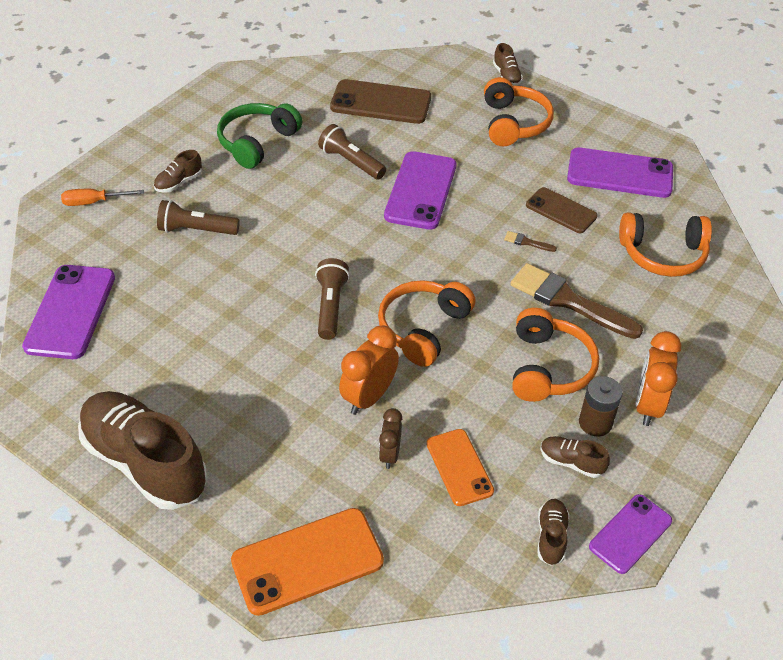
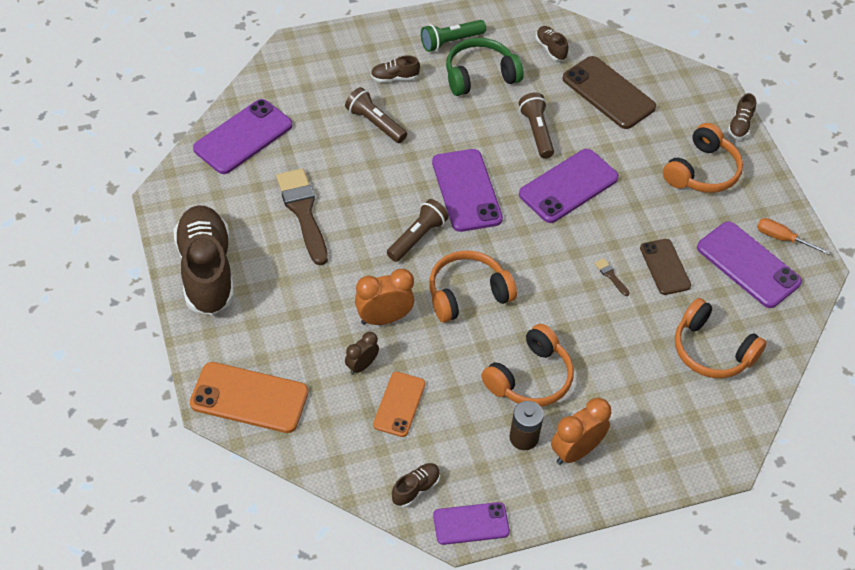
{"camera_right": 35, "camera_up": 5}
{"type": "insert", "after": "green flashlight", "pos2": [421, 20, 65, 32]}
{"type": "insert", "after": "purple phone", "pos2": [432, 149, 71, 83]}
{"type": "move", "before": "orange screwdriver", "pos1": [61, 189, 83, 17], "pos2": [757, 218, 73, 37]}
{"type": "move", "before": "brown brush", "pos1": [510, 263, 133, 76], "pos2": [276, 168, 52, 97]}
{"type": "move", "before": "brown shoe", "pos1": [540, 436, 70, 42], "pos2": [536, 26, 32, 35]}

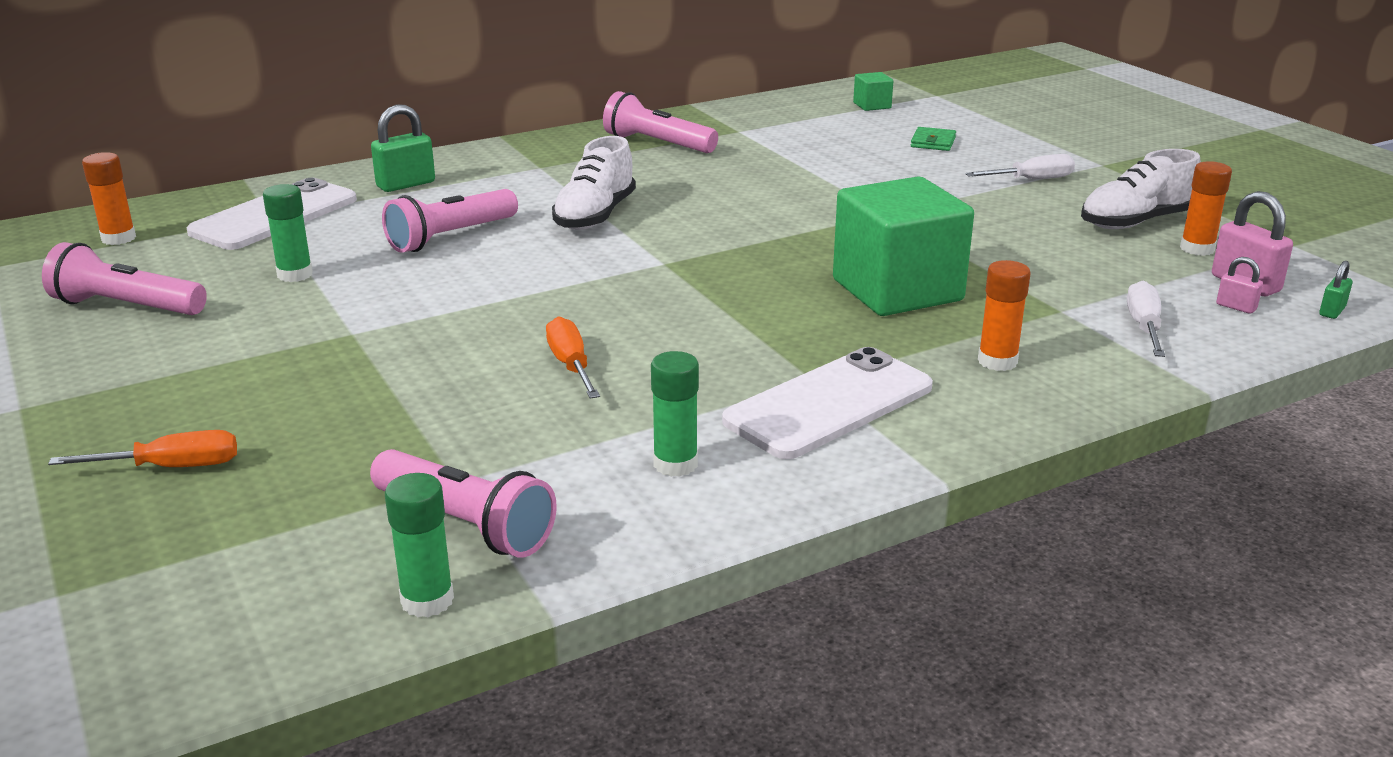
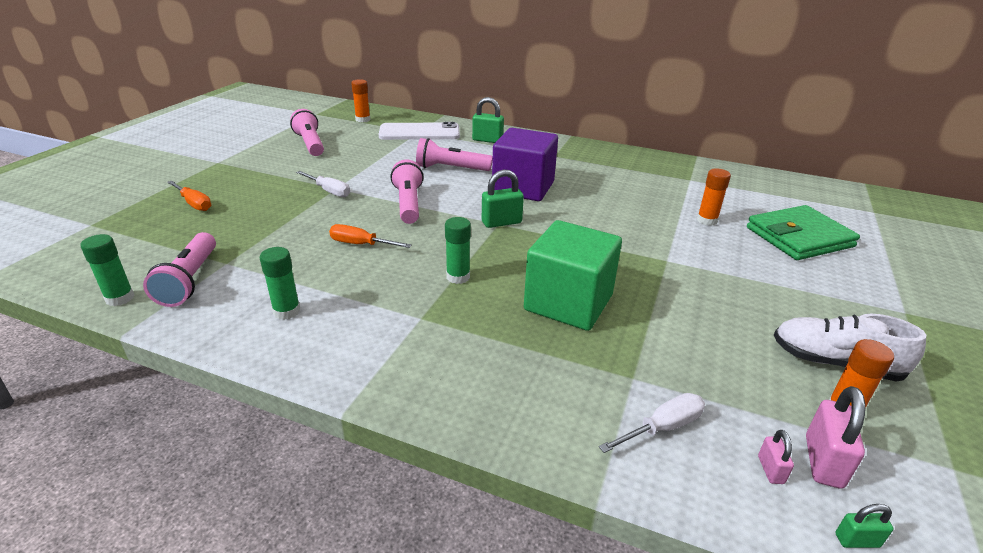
{"camera_right": 50, "camera_up": 5}
{"type": "delete", "before": "white phone", "pos1": [722, 347, 211, 112]}
{"type": "delete", "before": "green cube", "pos1": [853, 72, 40, 39]}
{"type": "insert", "after": "green padlock", "pos2": [482, 170, 42, 58]}
{"type": "move", "before": "green glue stick", "pos1": [263, 184, 50, 98], "pos2": [445, 217, 26, 67]}
{"type": "move", "before": "pink flashlight", "pos1": [603, 91, 115, 62], "pos2": [390, 160, 34, 64]}
{"type": "move", "before": "white screwdriver", "pos1": [965, 154, 110, 25], "pos2": [296, 171, 54, 26]}
{"type": "move", "before": "orange glue stick", "pos1": [978, 260, 53, 111], "pos2": [697, 169, 34, 57]}
{"type": "replace", "before": "white shoe", "after": "purple cube", "pos1": [552, 136, 84, 94], "pos2": [492, 128, 66, 73]}
{"type": "rotate", "before": "orange screwdriver", "pos1": [546, 316, 54, 83], "pos2": [329, 224, 83, 24], "turn": -105}
{"type": "resize", "before": "green wallet", "pos1": [911, 127, 45, 24], "pos2": [747, 205, 113, 55], "scale": 2.31}

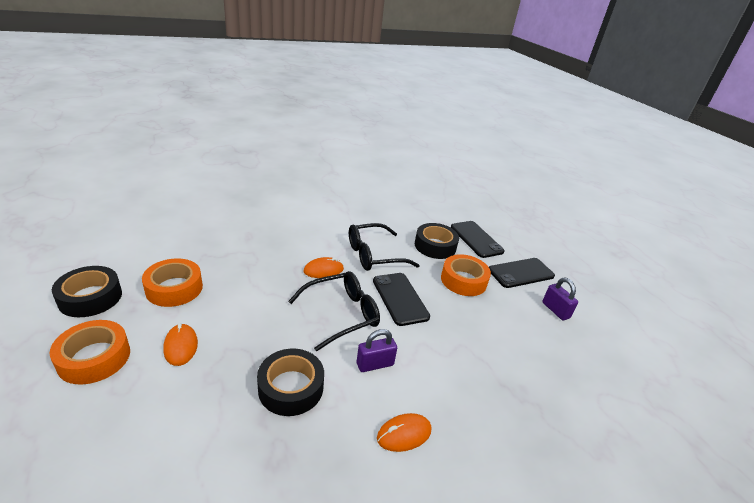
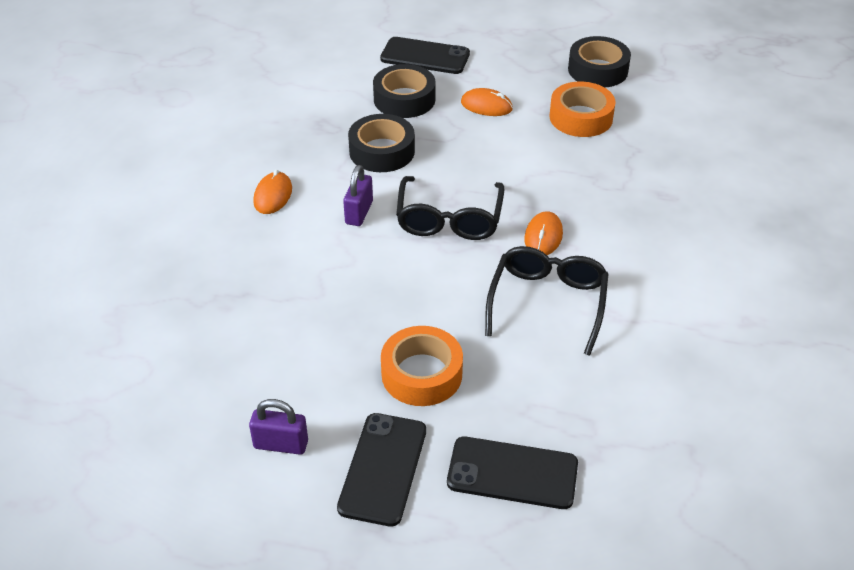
{"camera_right": 130, "camera_up": 10}
{"type": "delete", "before": "orange tape", "pos1": [50, 320, 80, 64]}
{"type": "move", "before": "black phone", "pos1": [373, 273, 57, 53], "pos2": [380, 37, 90, 37]}
{"type": "move", "before": "black tape", "pos1": [415, 223, 44, 36], "pos2": [373, 64, 63, 54]}

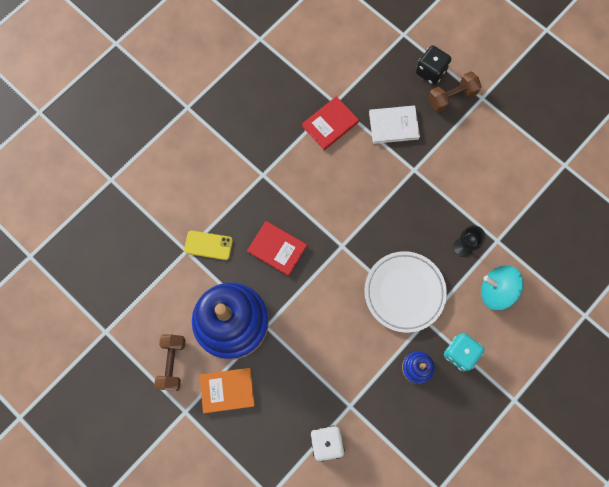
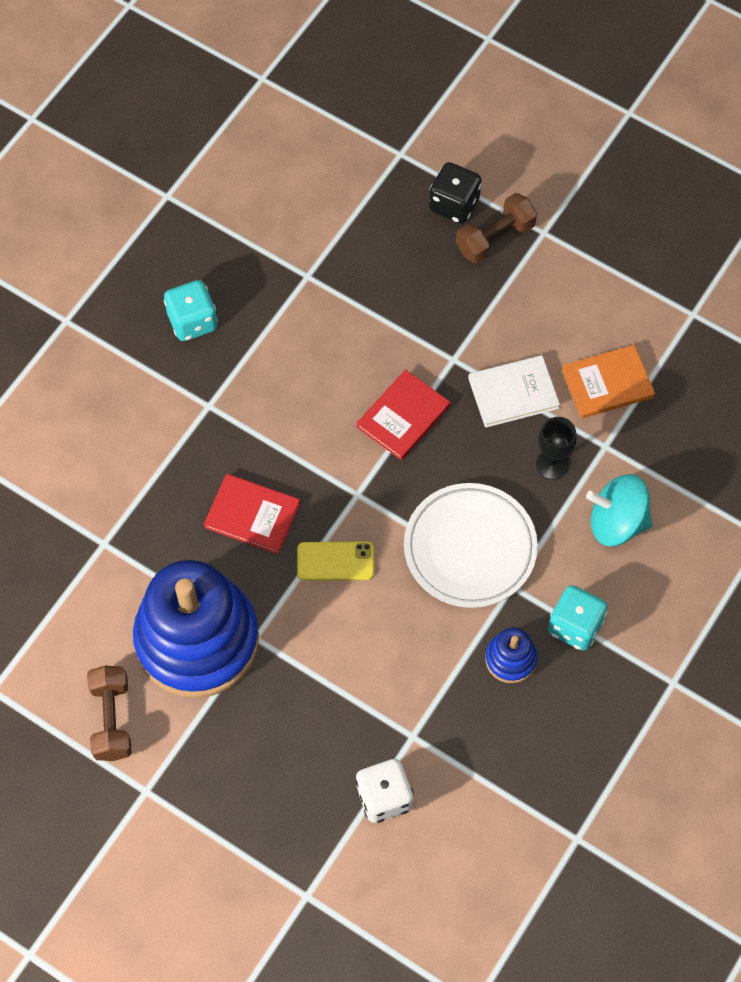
{"camera_right": -10, "camera_up": -10}
{"type": "insert", "after": "turquoise dice", "pos2": [164, 280, 54, 61]}
{"type": "move", "before": "yellow phone", "pos1": [184, 231, 49, 29], "pos2": [297, 542, 77, 39]}
{"type": "move", "before": "orange book", "pos1": [200, 368, 55, 45], "pos2": [562, 345, 93, 74]}
{"type": "move", "before": "red book", "pos1": [302, 96, 57, 54], "pos2": [356, 369, 94, 91]}
{"type": "move", "before": "white book", "pos1": [369, 105, 51, 39], "pos2": [468, 355, 92, 73]}

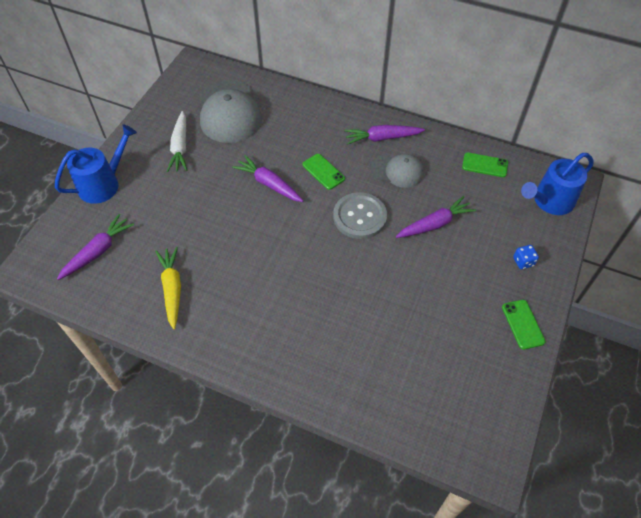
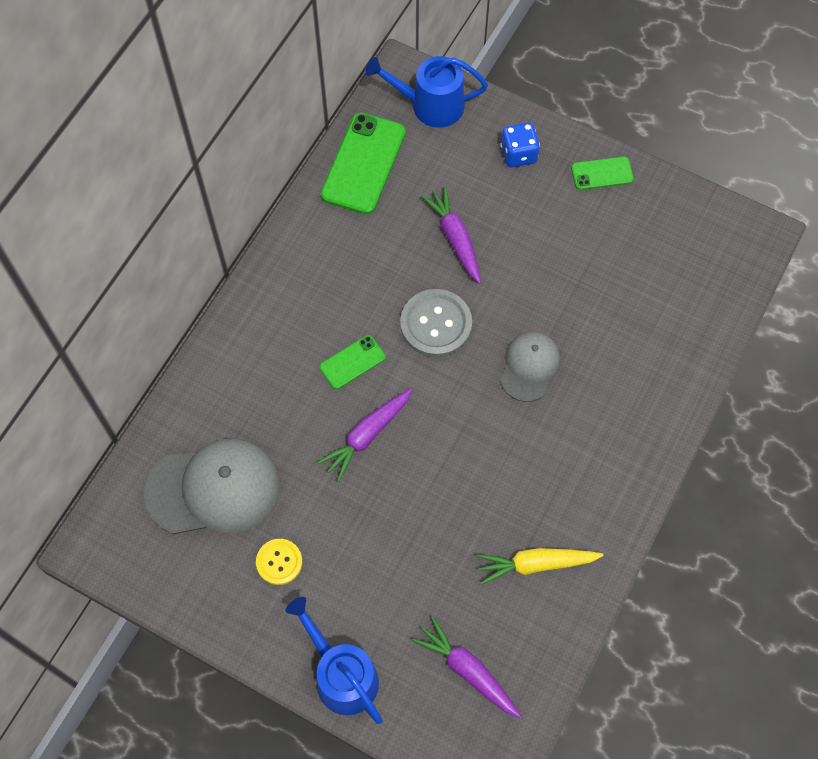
{"camera_right": -85, "camera_up": 10}
{"type": "delete", "before": "purple carrot", "pos1": [344, 125, 81, 19]}
{"type": "move", "before": "grey cap", "pos1": [371, 154, 53, 34], "pos2": [500, 332, 60, 70]}
{"type": "replace", "before": "white carrot", "after": "yellow button", "pos1": [167, 111, 20, 61], "pos2": [256, 539, 46, 46]}
{"type": "rotate", "before": "blue watering can", "pos1": [521, 153, 73, 62], "pos2": [366, 56, 122, 72], "turn": 120}
{"type": "resize", "before": "green phone", "pos1": [462, 152, 46, 25], "pos2": [321, 113, 85, 102], "scale": 1.85}
{"type": "resize", "before": "blue dice", "pos1": [513, 245, 26, 24], "pos2": [500, 123, 40, 44], "scale": 1.52}

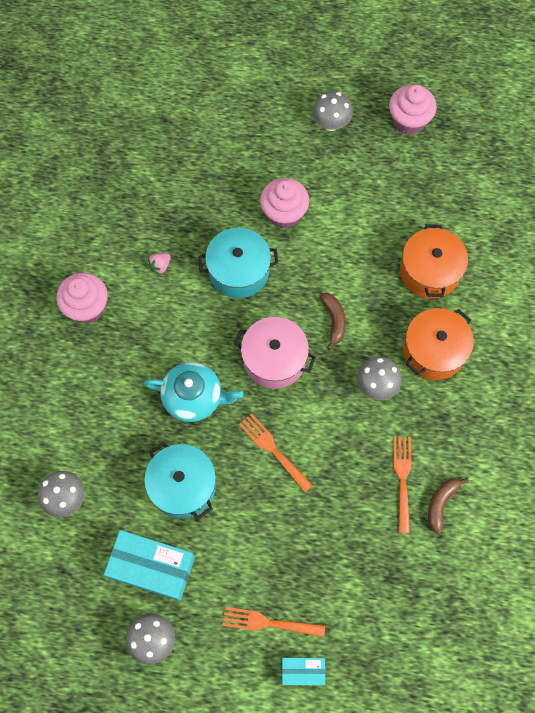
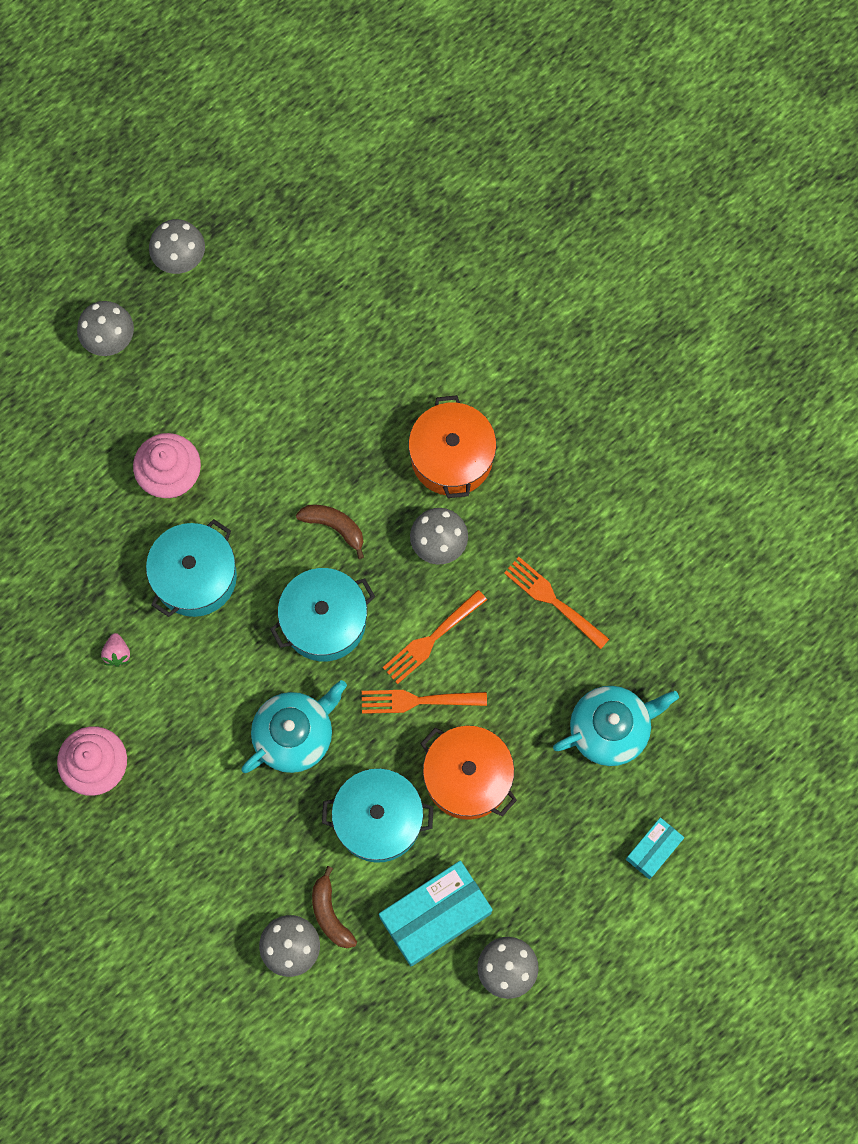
{"camera_right": -50, "camera_up": 5}
{"type": "insert", "after": "turquoise teapot", "pos2": [553, 686, 126, 80]}
{"type": "move", "before": "orange fork", "pos1": [222, 607, 103, 30], "pos2": [383, 590, 104, 94]}
{"type": "move", "before": "orange pot", "pos1": [400, 224, 68, 75], "pos2": [420, 726, 97, 94]}
{"type": "move", "before": "brown banana", "pos1": [428, 478, 41, 56], "pos2": [312, 866, 45, 82]}
{"type": "replace", "before": "pink cupcake", "after": "grey mushroom", "pos1": [389, 85, 48, 50], "pos2": [149, 219, 56, 55]}
{"type": "recolor", "before": "pink pot", "after": "turquoise pot", "pos1": [234, 317, 82, 72], "pos2": [270, 568, 105, 93]}

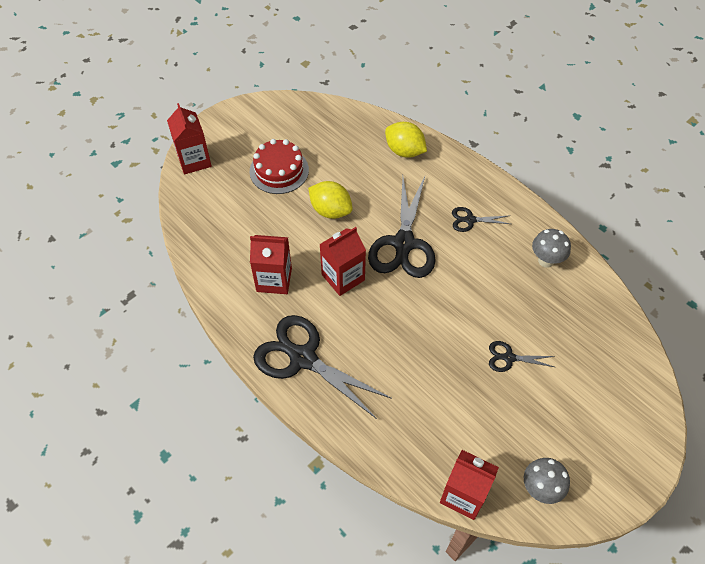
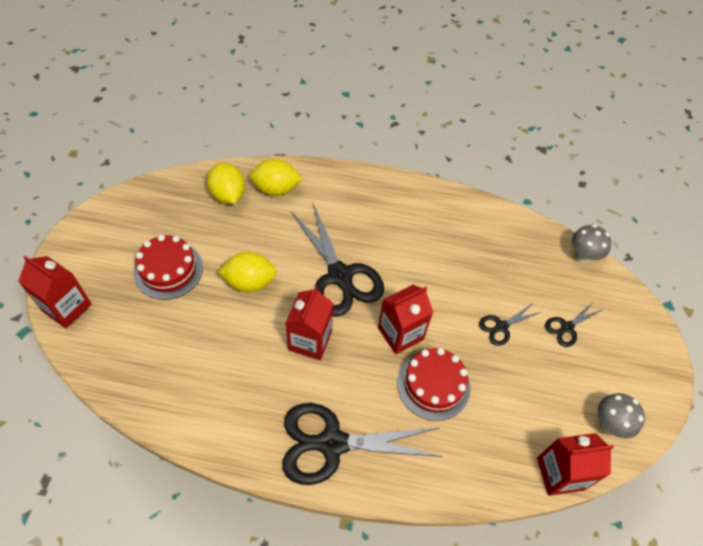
{"camera_right": -40, "camera_up": 0}
{"type": "insert", "after": "yellow lemon", "pos2": [207, 163, 38, 41]}
{"type": "insert", "after": "red cake", "pos2": [397, 348, 74, 73]}
{"type": "move", "before": "red carton", "pos1": [250, 235, 42, 59], "pos2": [378, 285, 55, 69]}
{"type": "move", "before": "black scissors", "pos1": [452, 207, 59, 25], "pos2": [545, 303, 57, 44]}
{"type": "move", "before": "grey mushroom", "pos1": [532, 229, 39, 39], "pos2": [572, 224, 39, 40]}

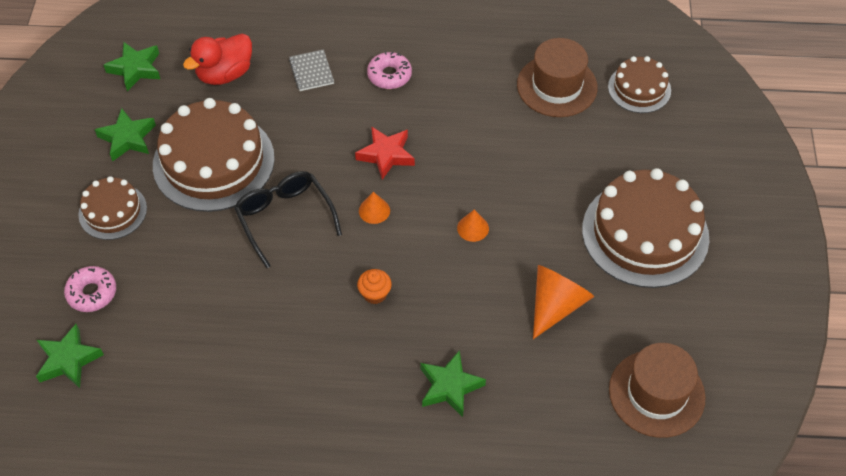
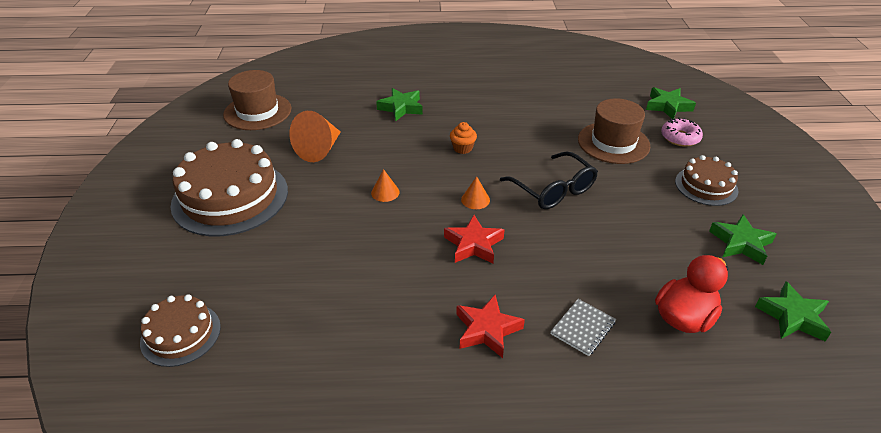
{"camera_right": 175, "camera_up": -15}
{"type": "delete", "before": "brown cake", "pos1": [153, 98, 122, 114]}
{"type": "move", "before": "brown hat", "pos1": [517, 38, 81, 79], "pos2": [578, 98, 72, 66]}
{"type": "replace", "before": "pink donut", "after": "red star", "pos1": [367, 51, 45, 38], "pos2": [456, 295, 69, 63]}
{"type": "rotate", "before": "grey notebook", "pos1": [289, 49, 45, 42], "pos2": [550, 299, 66, 57], "turn": 60}

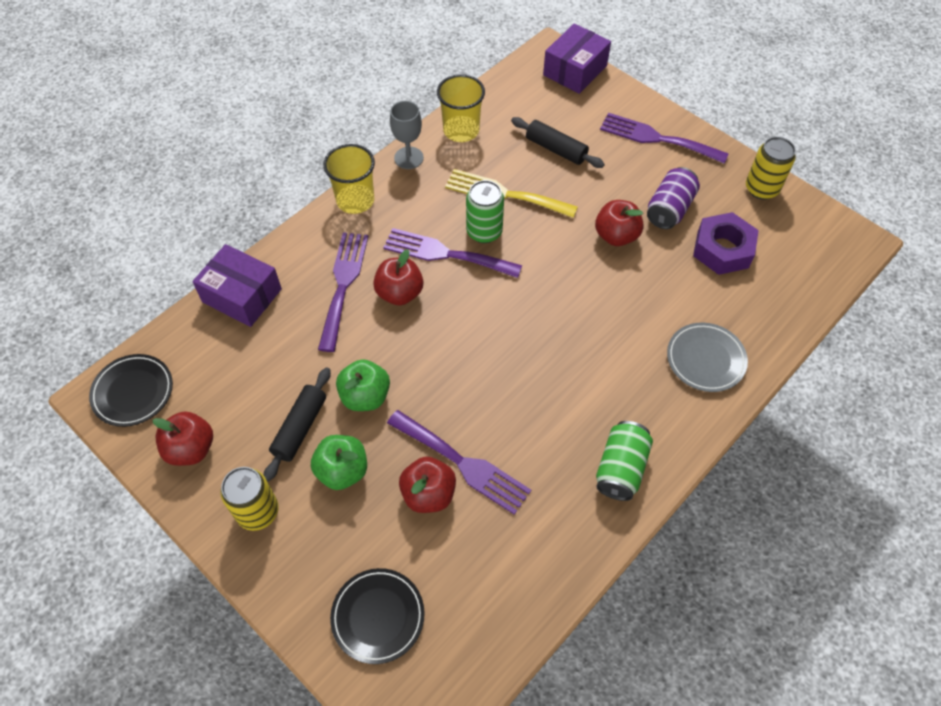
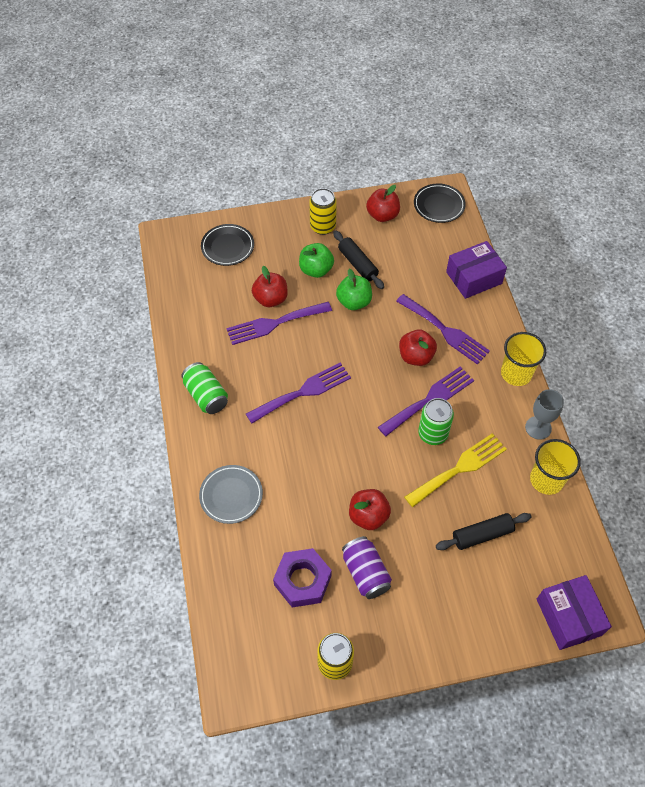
{"camera_right": 125, "camera_up": 0}
{"type": "move", "before": "purple fork", "pos1": [600, 113, 129, 51], "pos2": [246, 362, 105, 62]}

